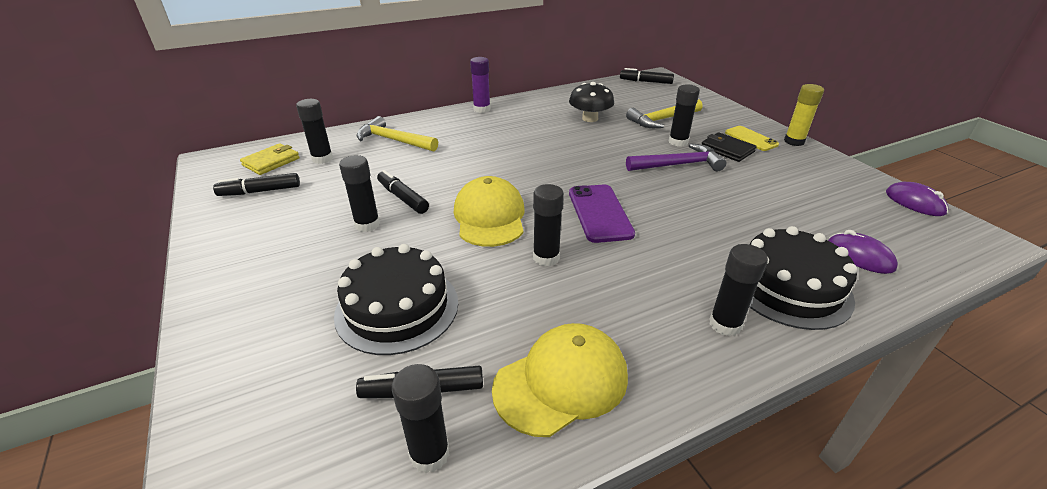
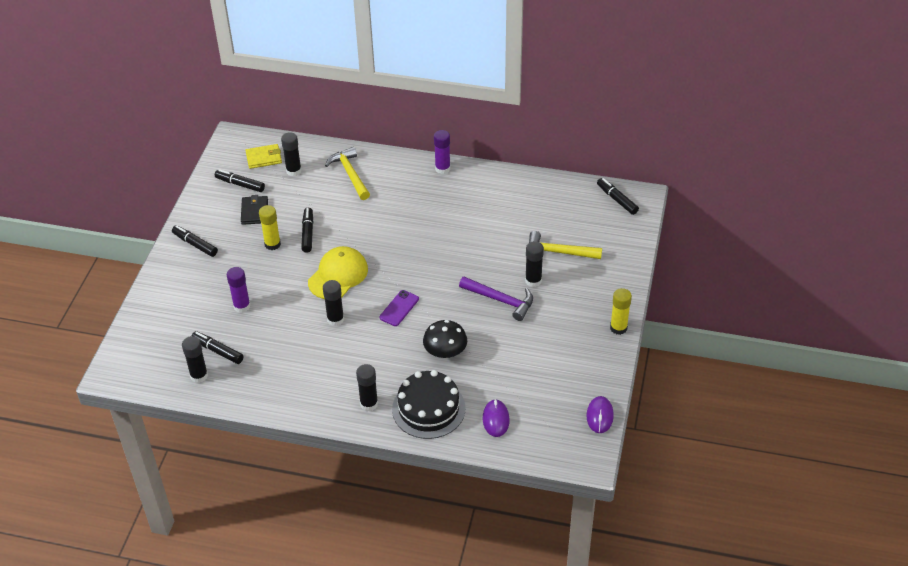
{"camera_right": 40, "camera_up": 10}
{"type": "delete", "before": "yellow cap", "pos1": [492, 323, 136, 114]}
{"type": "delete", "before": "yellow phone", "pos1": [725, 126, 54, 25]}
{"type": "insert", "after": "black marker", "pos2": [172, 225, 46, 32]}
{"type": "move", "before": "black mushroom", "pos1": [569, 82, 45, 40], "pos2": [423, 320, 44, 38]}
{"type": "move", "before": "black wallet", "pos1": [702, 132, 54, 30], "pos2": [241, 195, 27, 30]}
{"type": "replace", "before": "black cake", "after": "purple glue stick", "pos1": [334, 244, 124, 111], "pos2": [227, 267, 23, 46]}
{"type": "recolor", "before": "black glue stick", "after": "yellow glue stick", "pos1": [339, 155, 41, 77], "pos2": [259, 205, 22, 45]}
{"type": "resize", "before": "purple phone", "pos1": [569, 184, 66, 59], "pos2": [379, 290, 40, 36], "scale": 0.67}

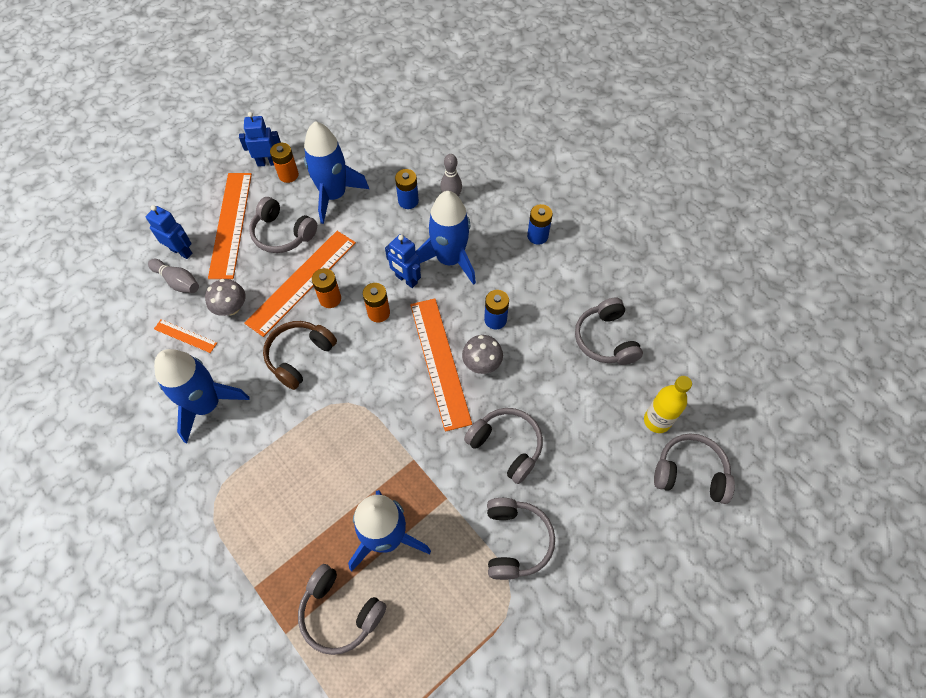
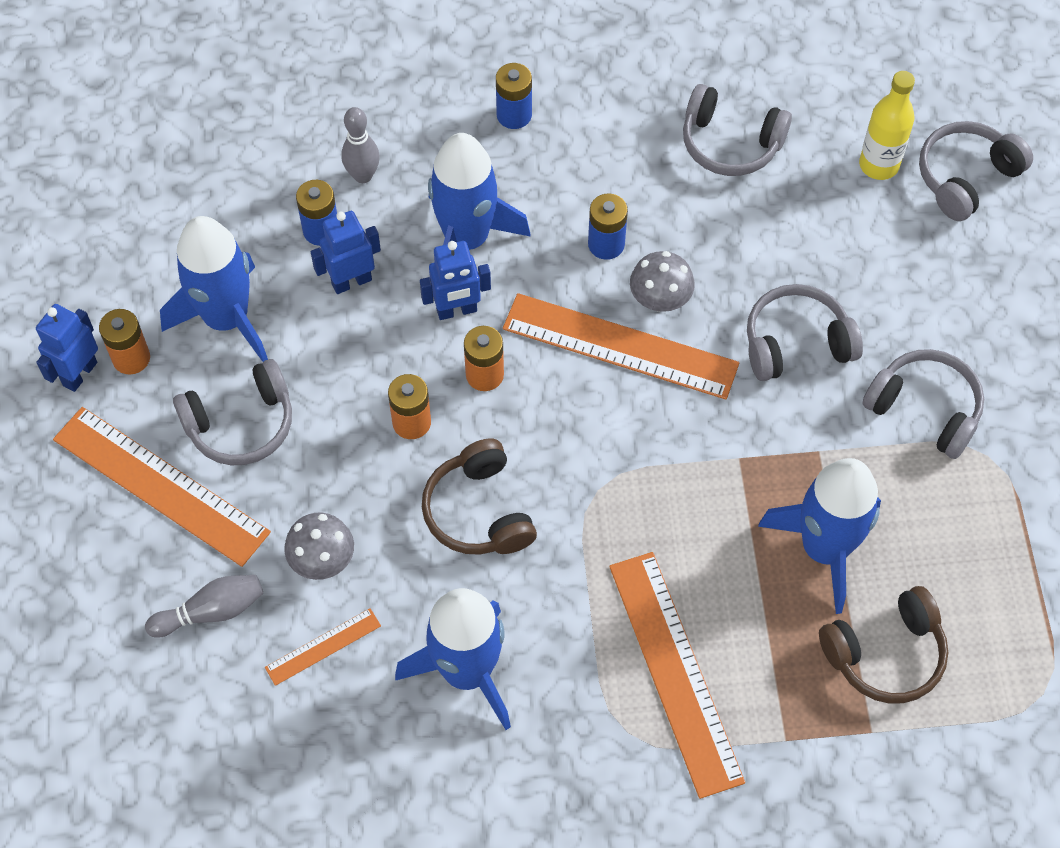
{"camera_right": -55, "camera_up": 0}
{"type": "move", "before": "blue robot", "pos1": [146, 205, 46, 54], "pos2": [311, 211, 70, 83]}
{"type": "move", "before": "orange ruler", "pos1": [244, 231, 112, 106], "pos2": [609, 552, 136, 247]}
{"type": "recolor", "before": "grey headphones", "after": "brown headphones", "pos1": [298, 564, 89, 91], "pos2": [819, 586, 129, 118]}

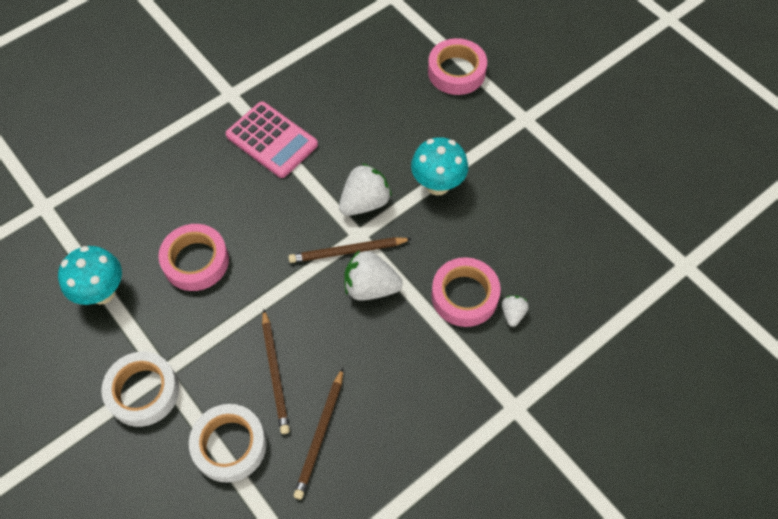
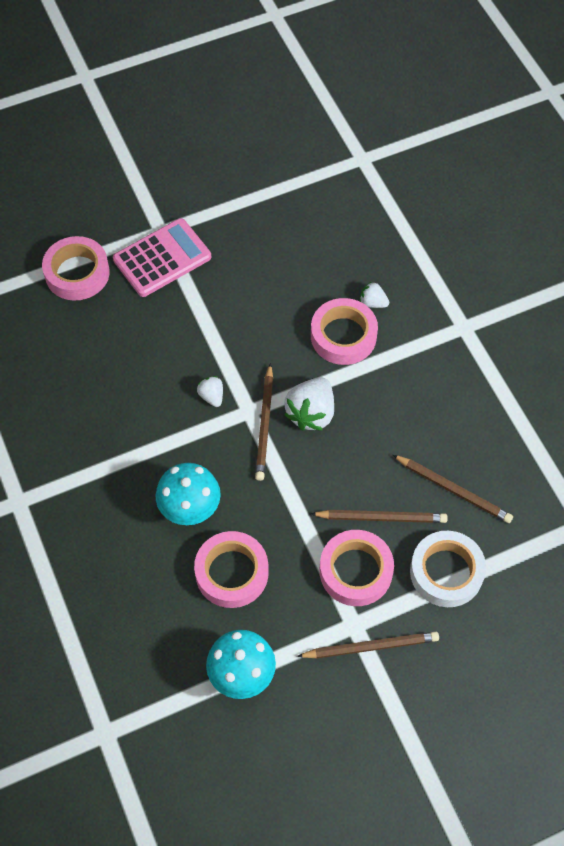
{"camera_right": -75, "camera_up": 0}
{"type": "insert", "after": "pink tape", "pos2": [320, 530, 74, 76]}
{"type": "move", "before": "pink calculator", "pos1": [226, 102, 92, 76], "pos2": [113, 218, 98, 79]}
{"type": "move", "before": "turquoise mushroom", "pos1": [411, 137, 57, 58], "pos2": [156, 463, 65, 62]}
{"type": "replace", "before": "white tape", "after": "brown pencil", "pos1": [101, 352, 78, 75], "pos2": [297, 632, 142, 27]}
{"type": "resize", "before": "white strawberry", "pos1": [339, 163, 53, 53], "pos2": [197, 376, 26, 31], "scale": 0.53}

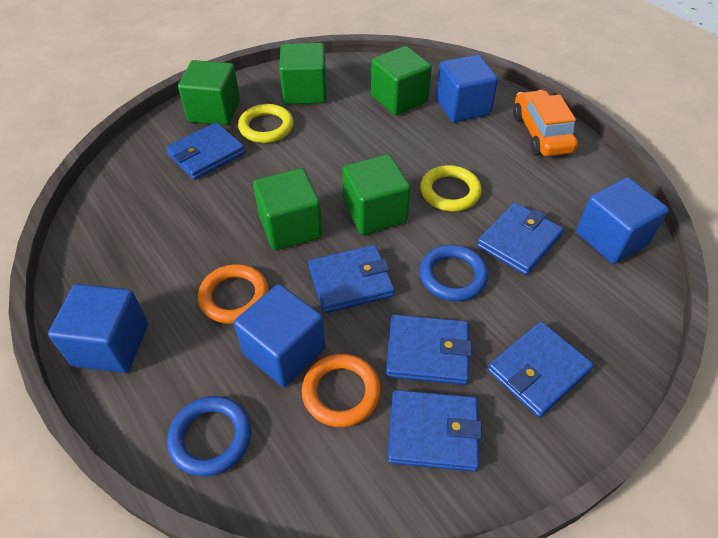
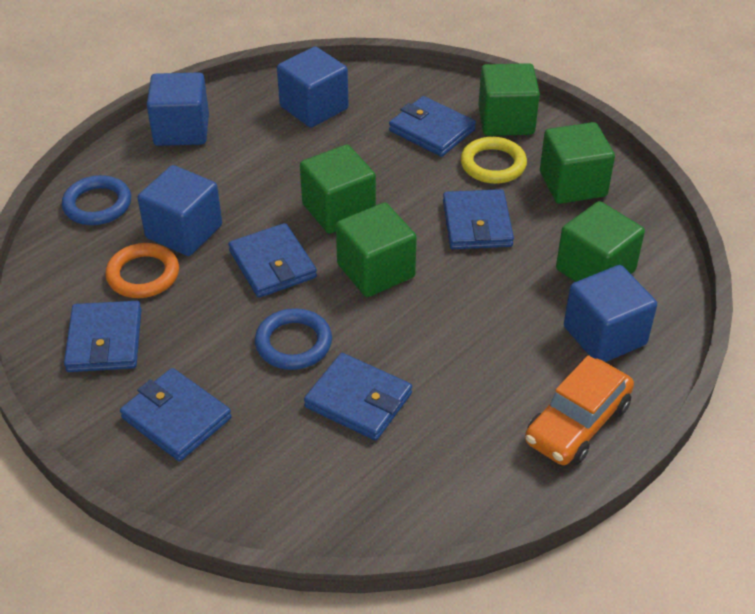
{"camera_right": 80, "camera_up": -5}
{"type": "delete", "before": "orange ring", "pos1": [198, 264, 71, 60]}
{"type": "delete", "before": "yellow ring", "pos1": [420, 165, 62, 46]}
{"type": "move", "before": "blue wallet", "pos1": [386, 314, 86, 71], "pos2": [443, 189, 71, 60]}
{"type": "move", "before": "blue cube", "pos1": [576, 177, 93, 87], "pos2": [277, 46, 71, 82]}
{"type": "rotate", "before": "orange car", "pos1": [513, 90, 65, 66], "pos2": [525, 355, 109, 111], "turn": 150}

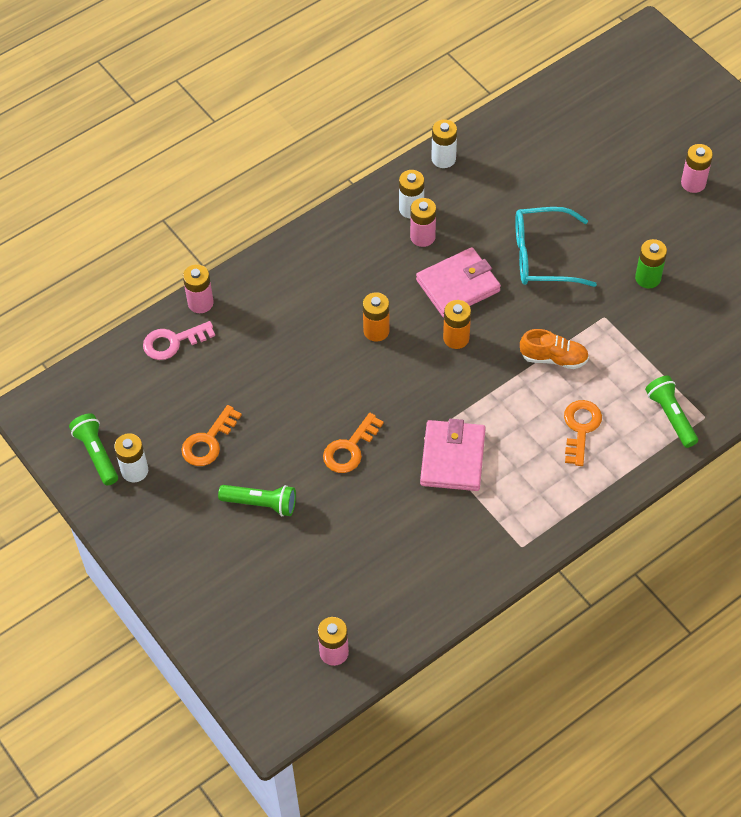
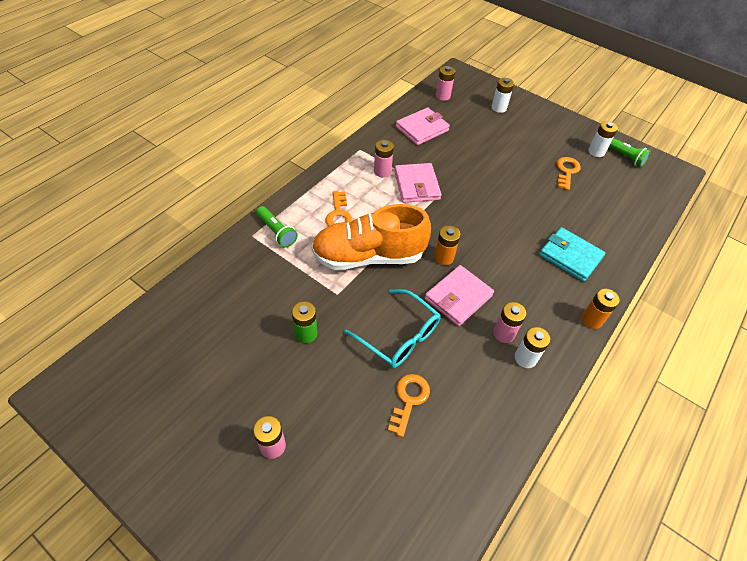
{"camera_right": 160, "camera_up": -5}
{"type": "delete", "before": "pink key", "pos1": [143, 321, 72, 39]}
{"type": "delete", "before": "green flashlight", "pos1": [218, 485, 78, 31]}
{"type": "insert", "after": "pink wallet", "pos2": [396, 108, 54, 37]}
{"type": "insert", "after": "turquoise wallet", "pos2": [539, 227, 66, 55]}
{"type": "move", "before": "pink battery", "pos1": [183, 264, 31, 49], "pos2": [374, 140, 20, 38]}
{"type": "move", "before": "orange key", "pos1": [323, 413, 61, 60], "pos2": [388, 374, 42, 63]}
{"type": "move", "before": "orange battery", "pos1": [363, 292, 27, 50], "pos2": [582, 289, 38, 40]}
{"type": "move", "before": "white battery", "pos1": [431, 119, 26, 49], "pos2": [492, 78, 22, 35]}
{"type": "rotate", "before": "turquoise glasses", "pos1": [515, 207, 82, 80], "pos2": [344, 289, 96, 79], "turn": 60}
{"type": "resize", "before": "orange shoe", "pos1": [520, 329, 69, 40], "pos2": [311, 204, 120, 66], "scale": 2.18}

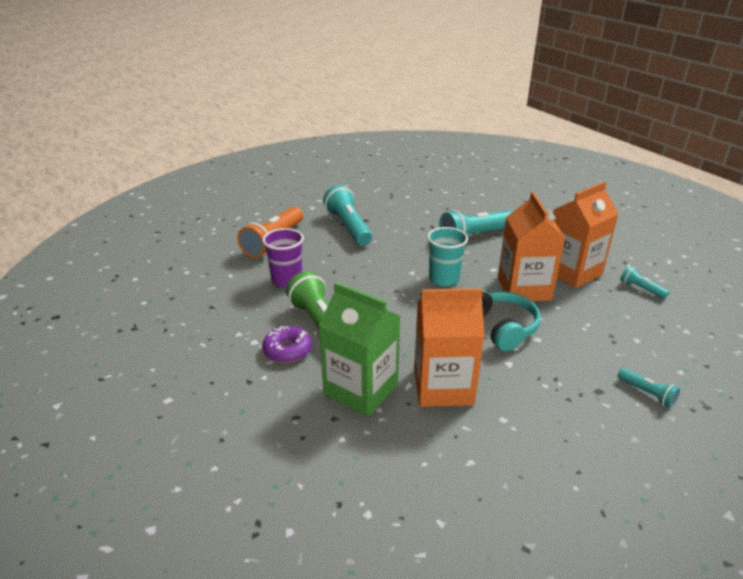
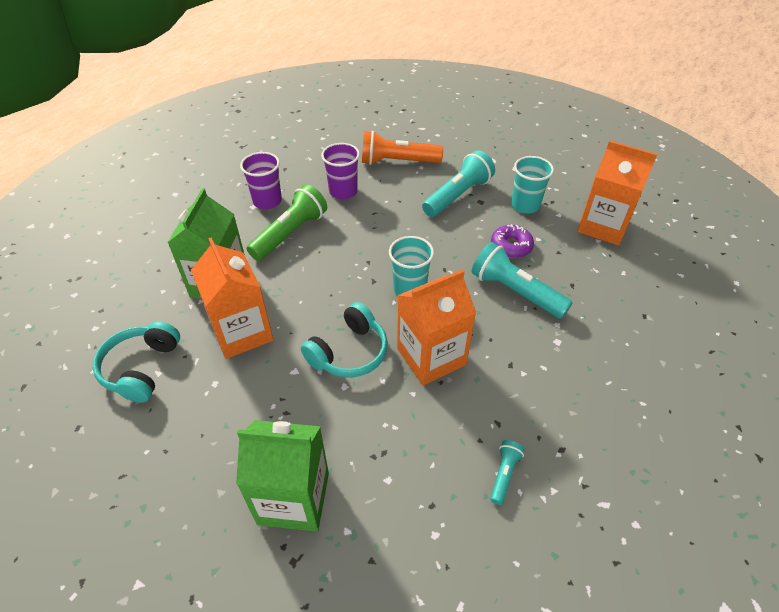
{"camera_right": 65, "camera_up": 15}
{"type": "insert", "after": "turquoise headphones", "pos2": [92, 321, 88, 82]}
{"type": "insert", "after": "purple cup", "pos2": [240, 152, 42, 57]}
{"type": "insert", "after": "turquoise cup", "pos2": [511, 156, 43, 58]}
{"type": "move", "before": "purple donut", "pos1": [262, 326, 50, 37], "pos2": [491, 224, 43, 34]}
{"type": "move", "before": "orange carton", "pos1": [553, 181, 65, 107], "pos2": [577, 141, 81, 105]}
{"type": "replace", "before": "turquoise flashlight", "after": "green carton", "pos1": [618, 368, 62, 40], "pos2": [236, 420, 93, 112]}

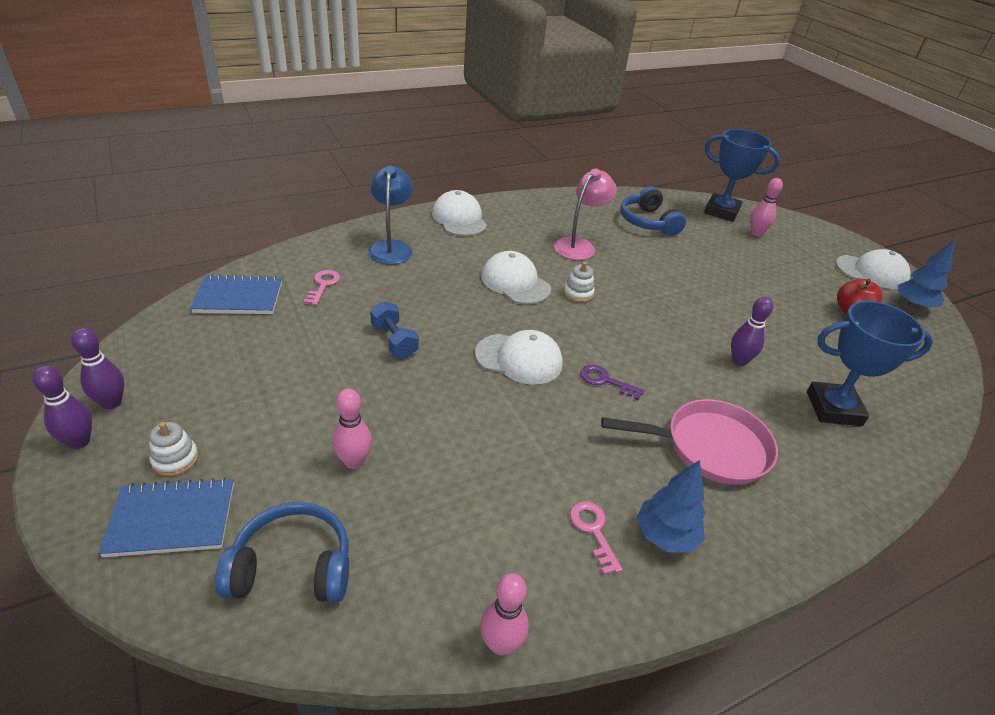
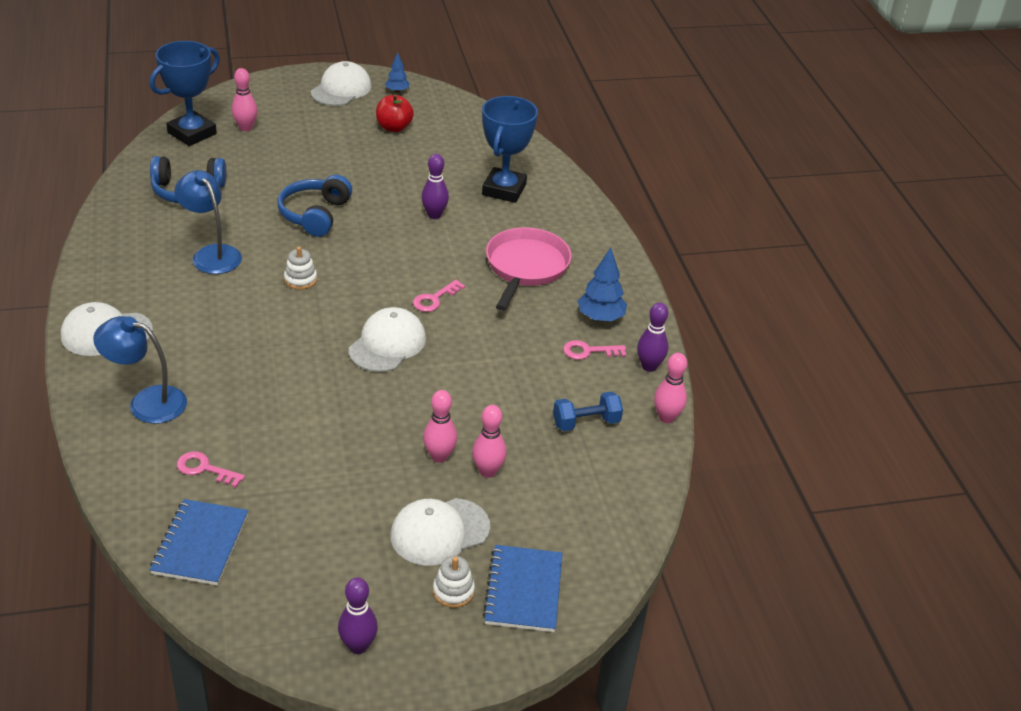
{"camera_right": -75, "camera_up": 0}
{"type": "insert", "after": "pink bowling pin", "pos2": [423, 390, 34, 73]}
{"type": "move", "before": "purple bowling pin", "pos1": [32, 365, 60, 84], "pos2": [637, 302, 31, 70]}
{"type": "move", "before": "blue headphones", "pos1": [215, 502, 134, 101], "pos2": [278, 175, 74, 62]}
{"type": "move", "before": "blue dumbbell", "pos1": [370, 301, 49, 57], "pos2": [553, 391, 70, 40]}
{"type": "move", "before": "white cap", "pos1": [481, 251, 70, 53], "pos2": [391, 498, 99, 68]}
{"type": "recolor", "before": "pink lamp", "after": "blue lamp", "pos1": [554, 169, 63, 91], "pos2": [174, 170, 68, 104]}
{"type": "recolor", "before": "purple key", "after": "pink key", "pos1": [580, 365, 65, 36], "pos2": [413, 280, 52, 32]}
{"type": "resize", "before": "blue tree", "pos1": [897, 240, 58, 69], "pos2": [385, 52, 25, 41], "scale": 0.61}

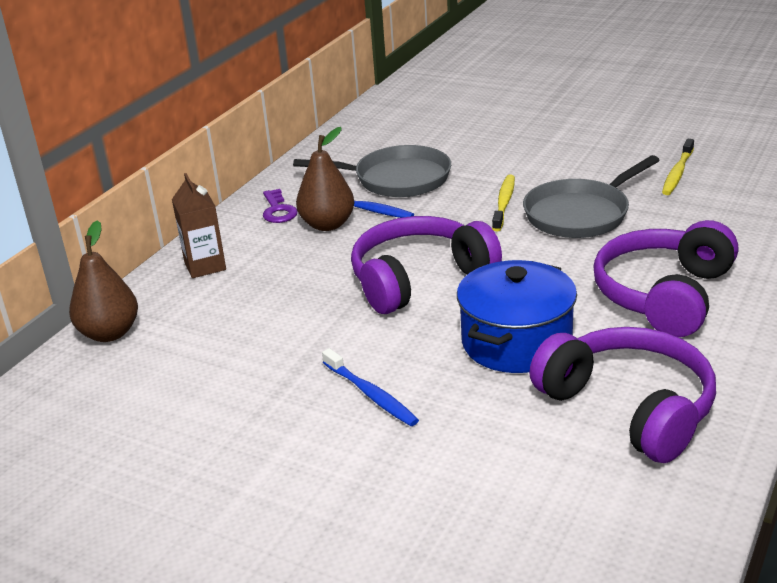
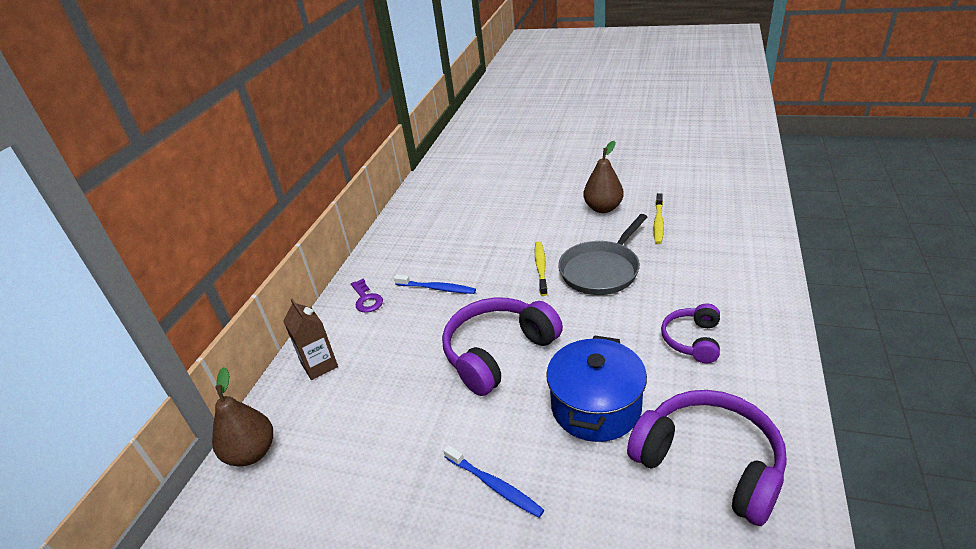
{"camera_right": -10, "camera_up": 5}
{"type": "delete", "before": "grey pan", "pos1": [293, 145, 158, 52]}
{"type": "move", "before": "brown pear", "pos1": [296, 127, 58, 104], "pos2": [583, 141, 41, 72]}
{"type": "resize", "before": "purple headphones", "pos1": [593, 220, 145, 117], "pos2": [661, 303, 59, 60], "scale": 0.57}

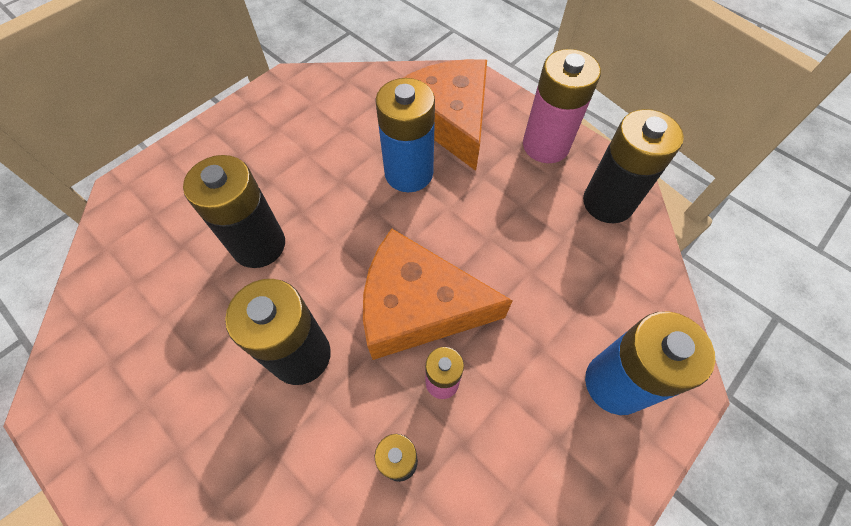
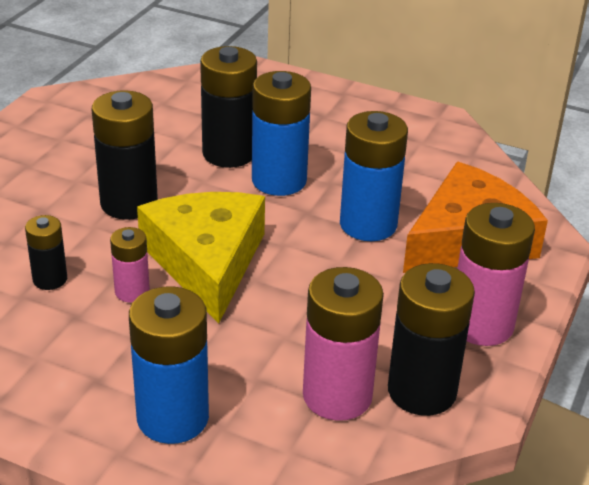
{"camera_right": 70, "camera_up": -25}
{"type": "insert", "after": "blue battery", "pos2": [252, 71, 59, 125]}
{"type": "insert", "after": "pink battery", "pos2": [303, 267, 81, 154]}
{"type": "recolor", "before": "orange cheese", "after": "yellow cheese", "pos1": [363, 229, 150, 131], "pos2": [137, 192, 128, 131]}

